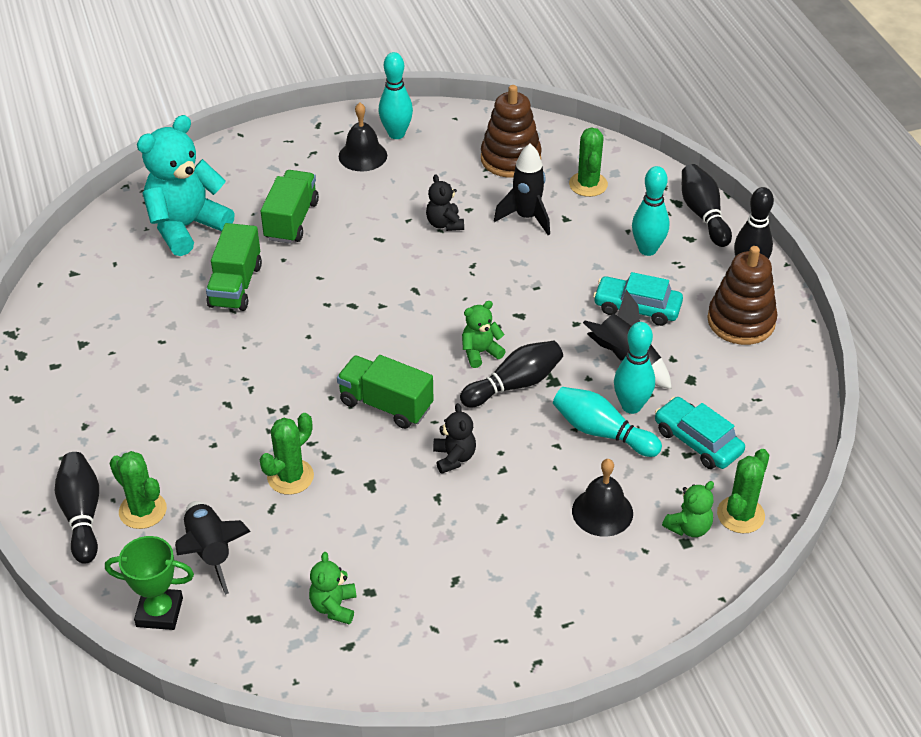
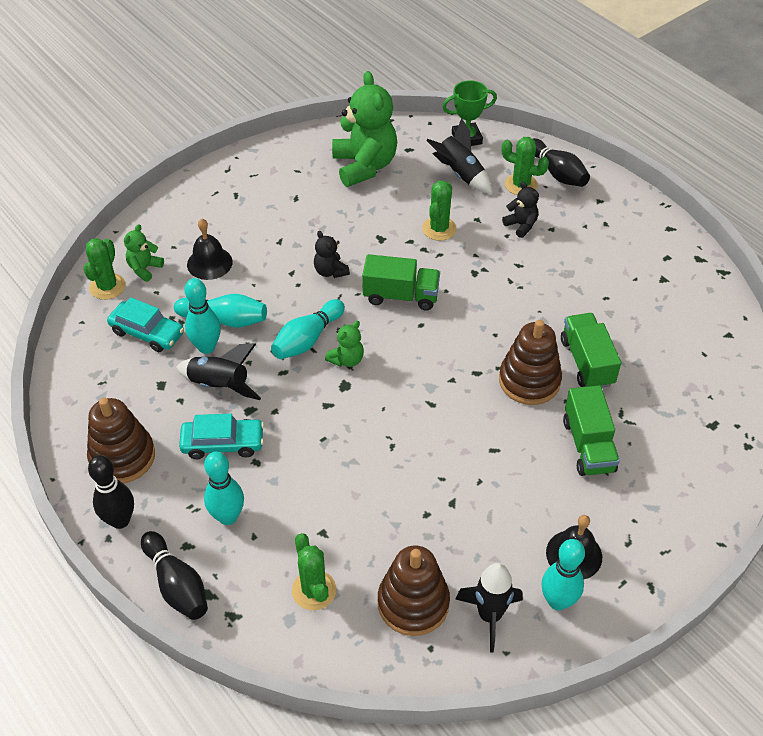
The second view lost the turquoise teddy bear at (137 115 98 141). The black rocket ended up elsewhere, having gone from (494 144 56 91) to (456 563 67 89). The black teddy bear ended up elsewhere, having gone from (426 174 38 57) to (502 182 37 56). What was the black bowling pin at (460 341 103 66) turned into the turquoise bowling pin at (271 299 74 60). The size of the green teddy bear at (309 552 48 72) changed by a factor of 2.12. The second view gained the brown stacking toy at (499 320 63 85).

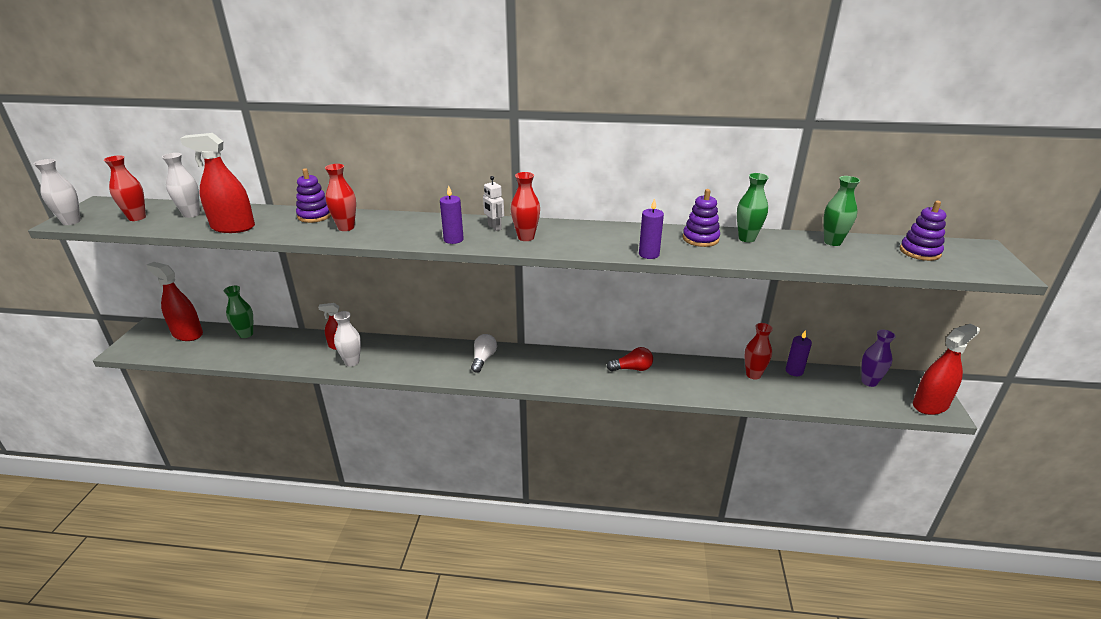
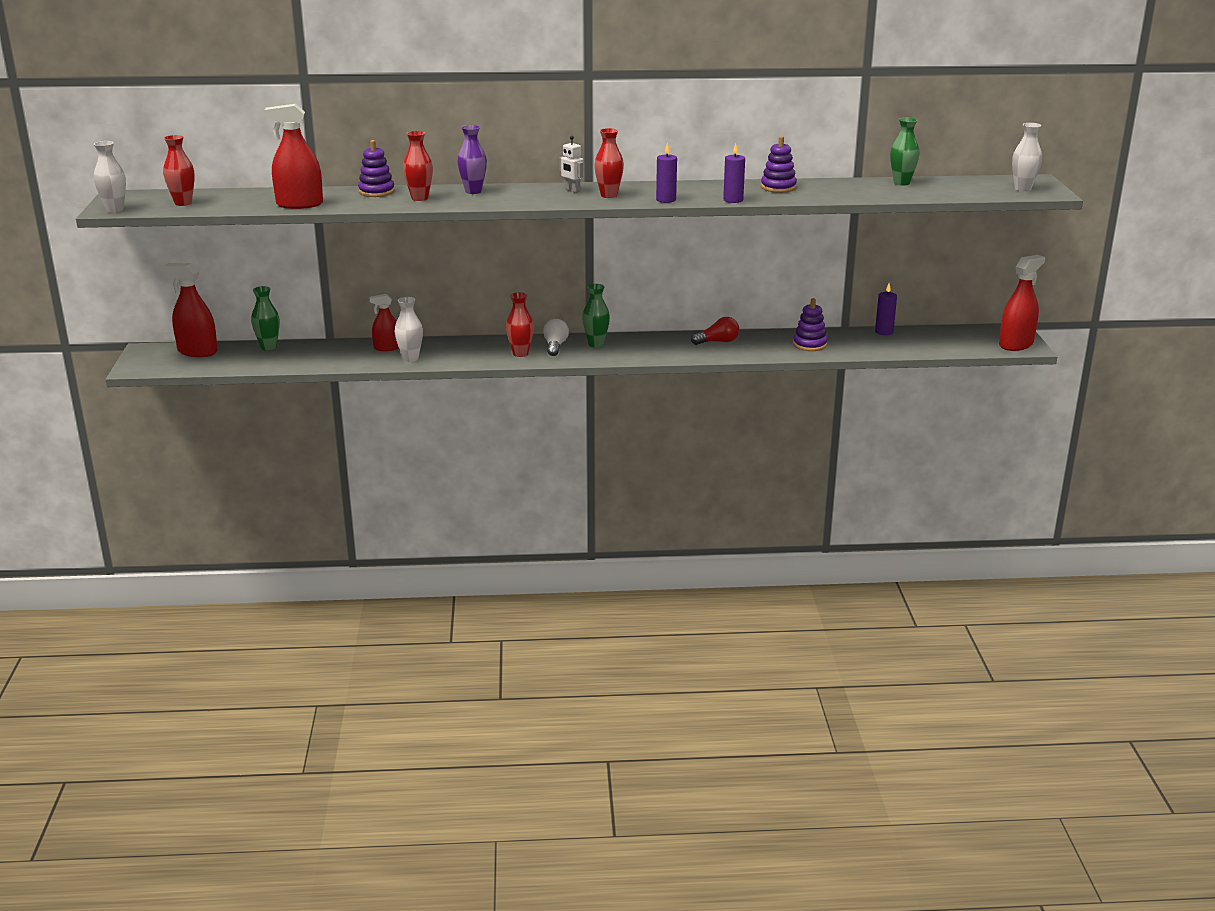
The white vase ended up elsewhere, having gone from (162 153 38 65) to (1012 123 30 69). The green vase ended up elsewhere, having gone from (737 173 32 69) to (582 284 28 63). The purple candle ended up elsewhere, having gone from (440 186 24 58) to (656 143 21 60). The purple stacking toy ended up elsewhere, having gone from (900 201 46 60) to (793 298 35 53). The red vase ended up elsewhere, having gone from (745 323 28 56) to (506 292 28 65). The purple vase ended up elsewhere, having gone from (862 329 34 58) to (458 125 29 69).

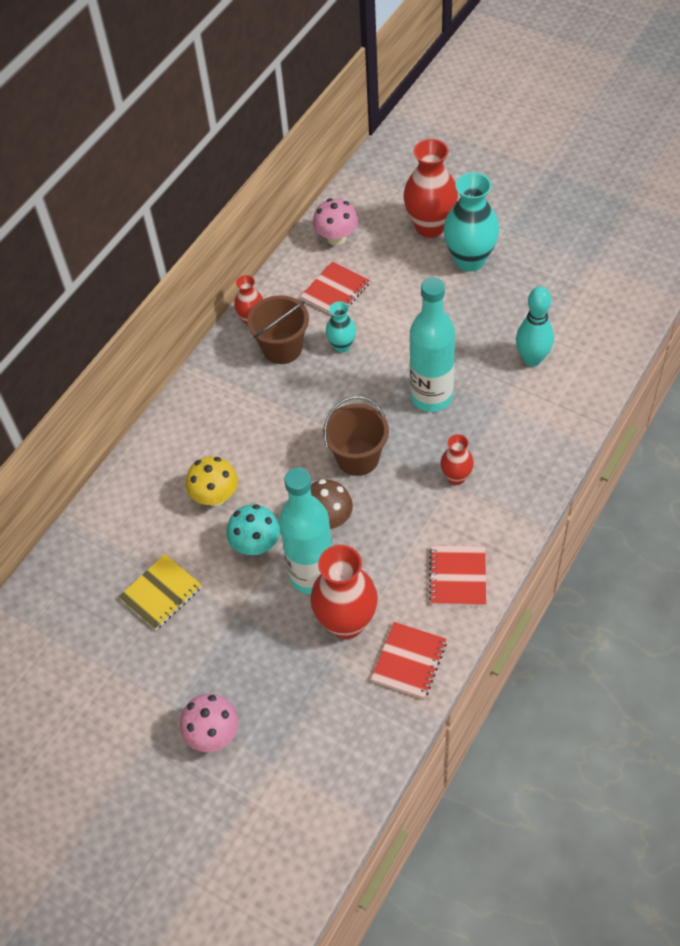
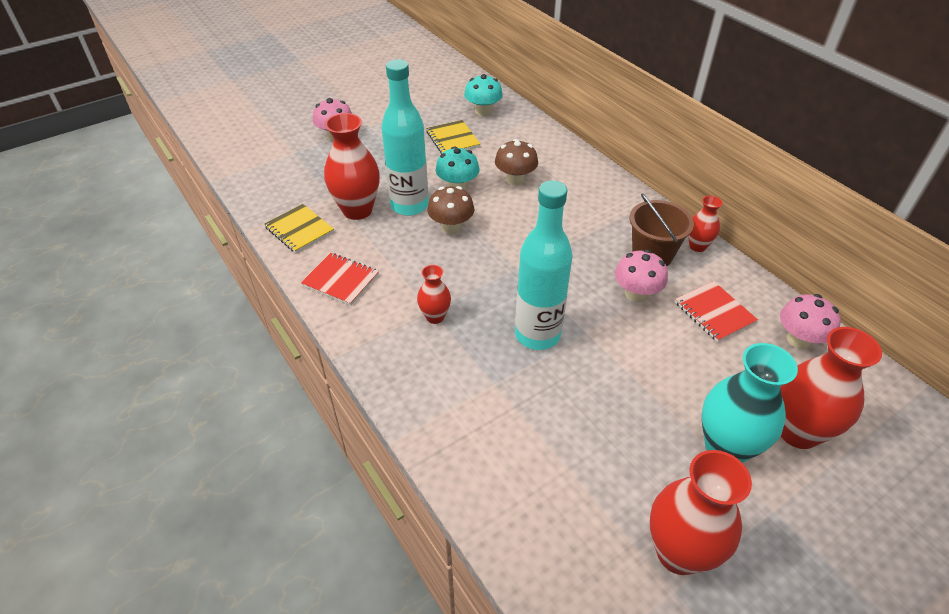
The second view lost the turquoise bowling pin at (516 286 38 81). Where the turquoise vase stood at (326 301 30 52), the pink mushroom came to stand at (615 250 53 53). The second view lost the brown bucket at (323 396 66 80). What was the yellow mushroom at (186 456 52 50) turned into the brown mushroom at (495 139 43 47). What was the red notebook at (371 622 76 77) turned into the yellow notebook at (264 204 70 49). The second view gained the turquoise mushroom at (464 74 39 42). The second view gained the red vase at (650 450 102 125).

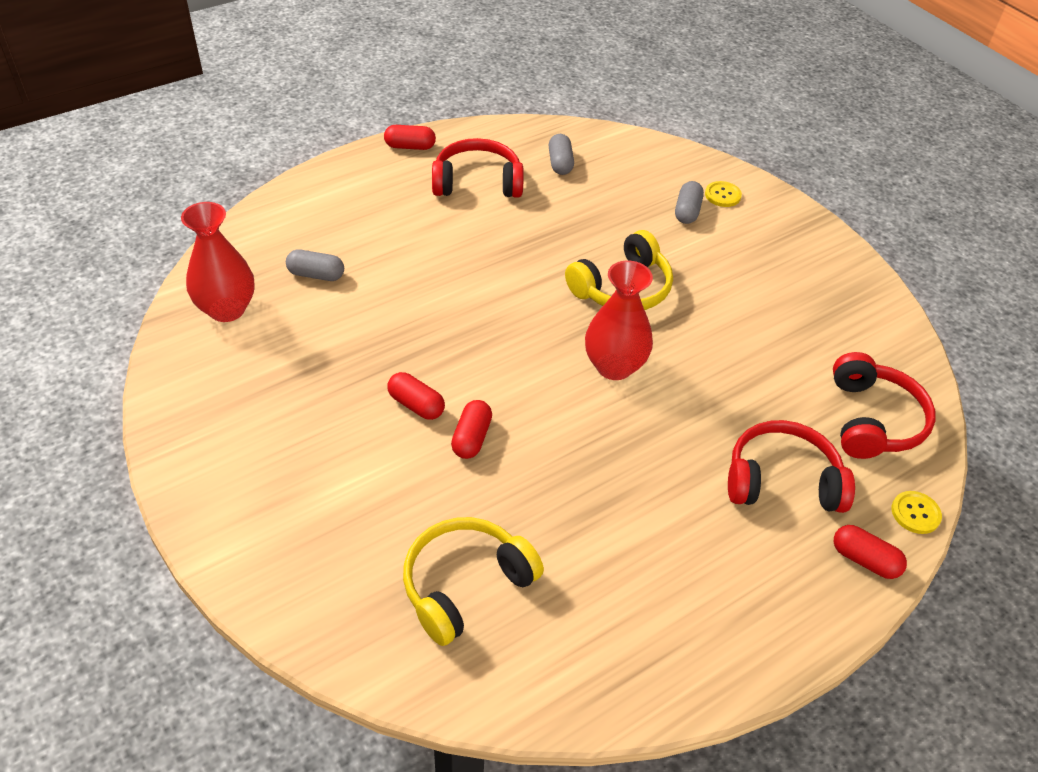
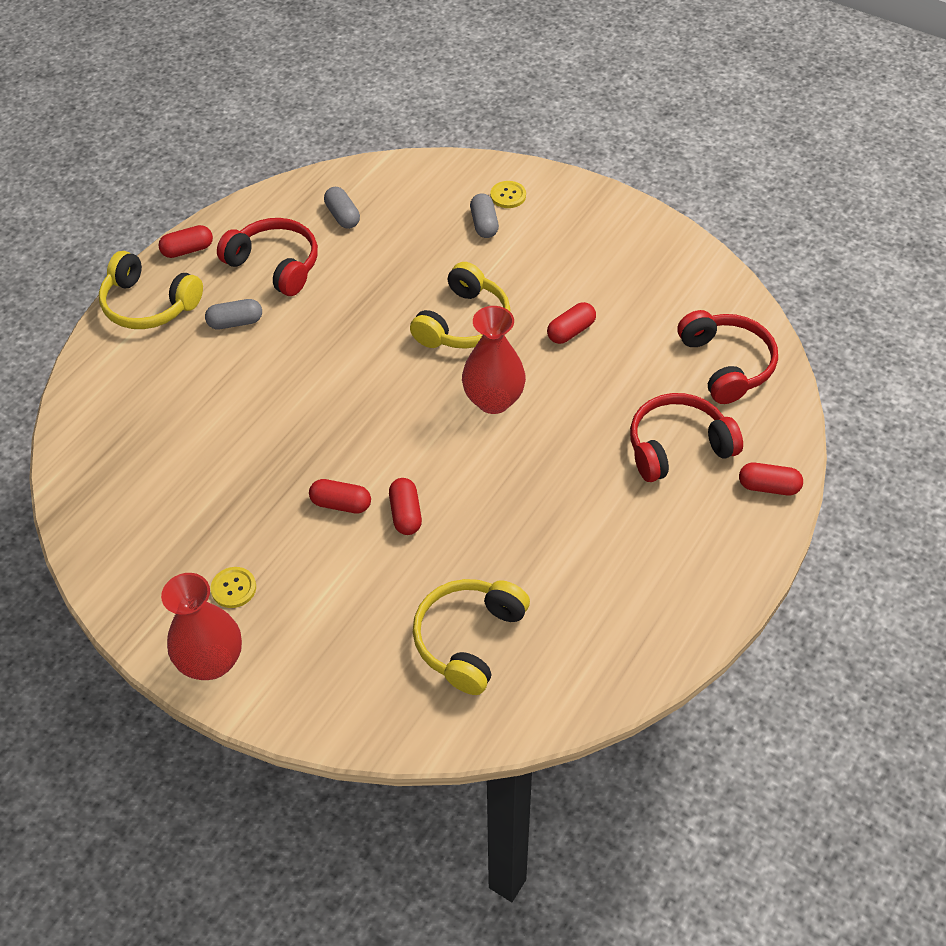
The red headphones at (432 138 92 60) ended up facing another way, 60 degrees clockwise from before. The red vase ended up elsewhere, having gone from (181 202 74 120) to (161 573 81 107). The grey capsule ended up elsewhere, having gone from (286 249 58 32) to (205 299 57 30). The yellow button ended up elsewhere, having gone from (892 491 50 43) to (211 567 45 41). The second view gained the yellow headphones at (99 251 104 78). The second view gained the red capsule at (547 302 49 42).

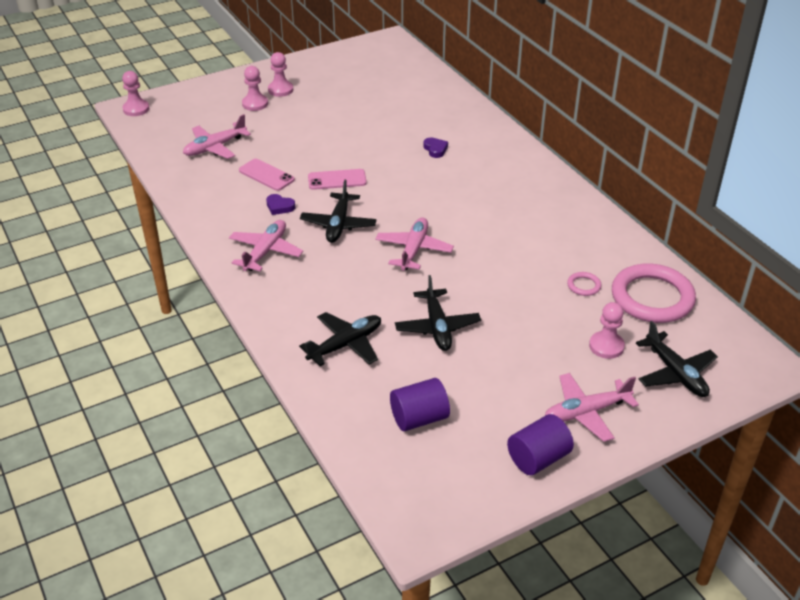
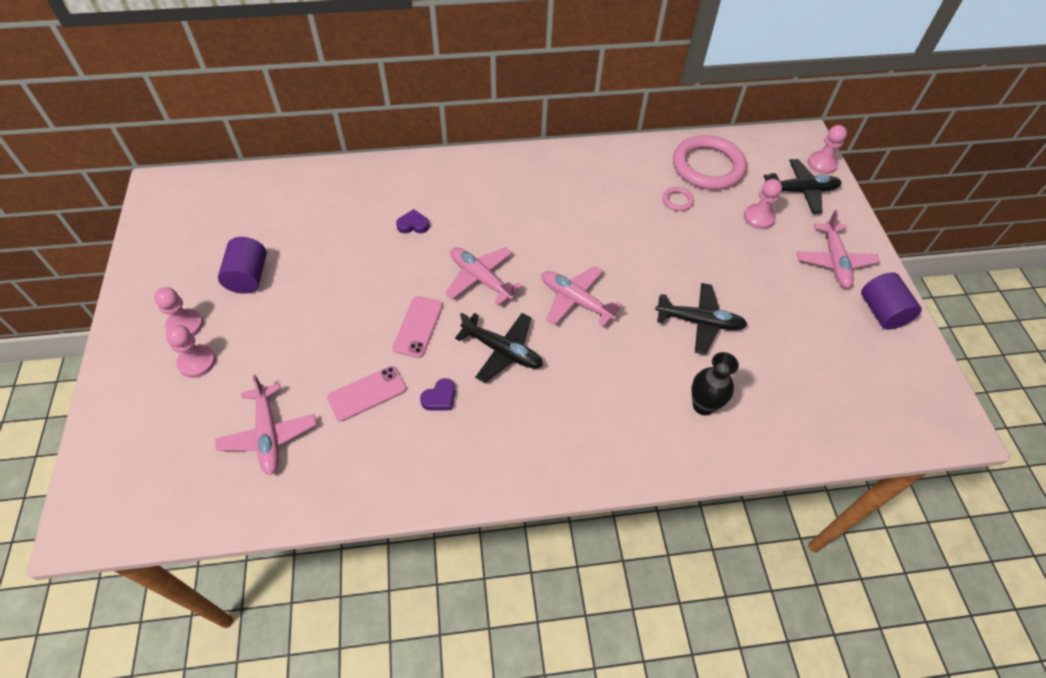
The pink pawn ended up elsewhere, having gone from (122 71 28 45) to (808 125 39 49). The pink plane ended up elsewhere, having gone from (229 220 74 51) to (445 247 77 59). Where the black plane stood at (299 312 82 54), the black vase came to stand at (692 352 47 63). The purple cylinder ended up elsewhere, having gone from (390 378 60 53) to (218 237 49 57).

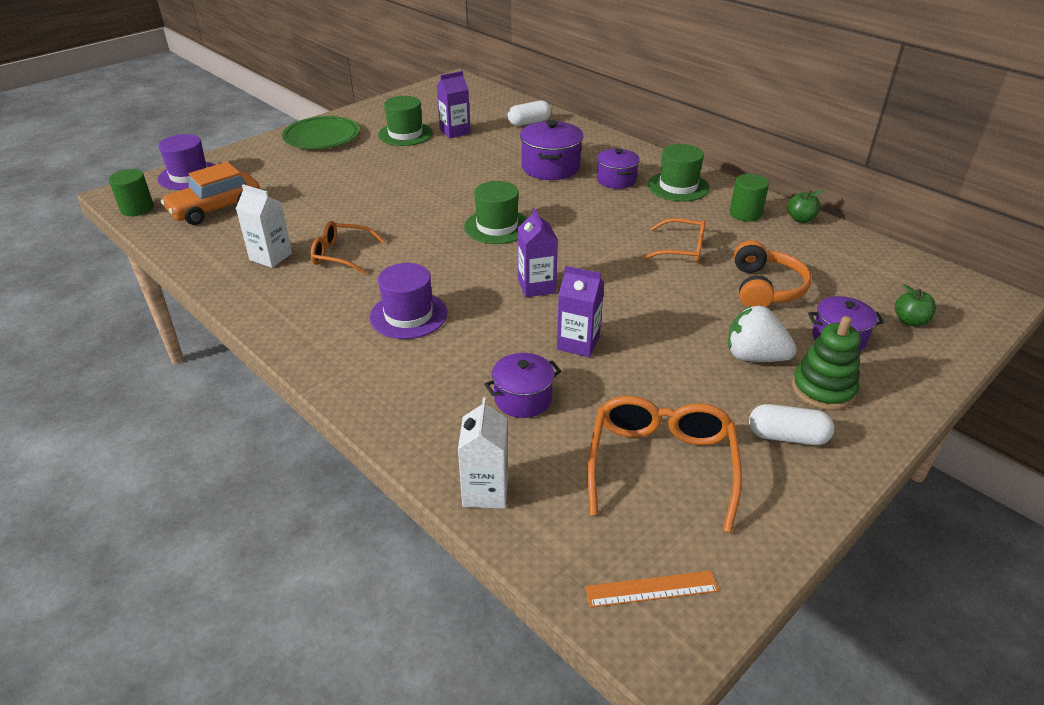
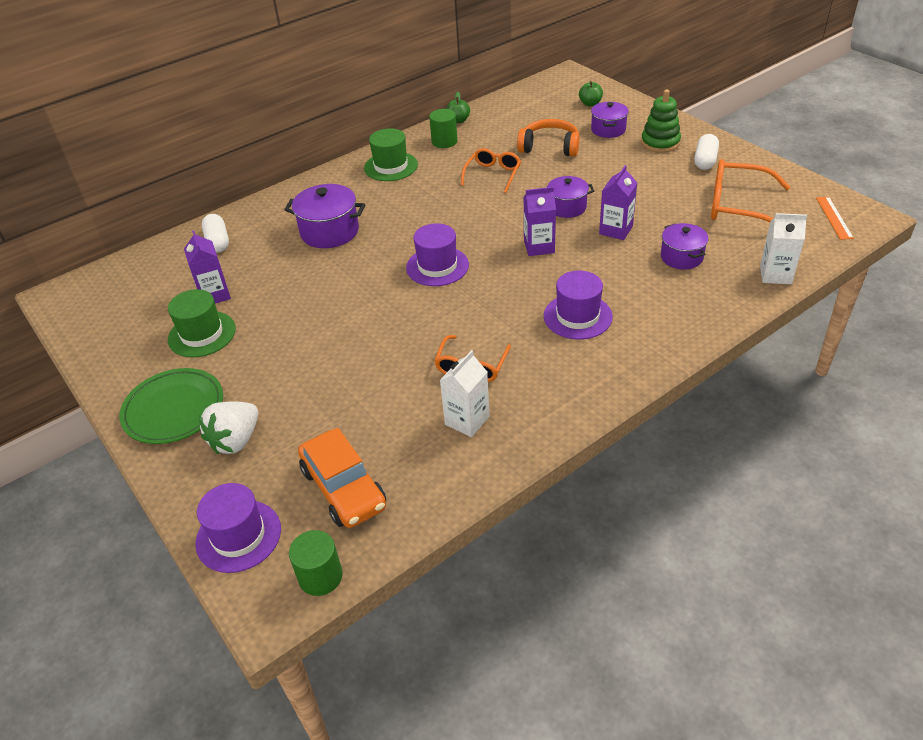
The purple pot ended up elsewhere, having gone from (597 148 43 41) to (547 176 47 42). What was the green hat at (464 181 63 63) turned into the purple hat at (406 223 63 63). The white strawberry ended up elsewhere, having gone from (728 305 69 57) to (199 401 59 53).

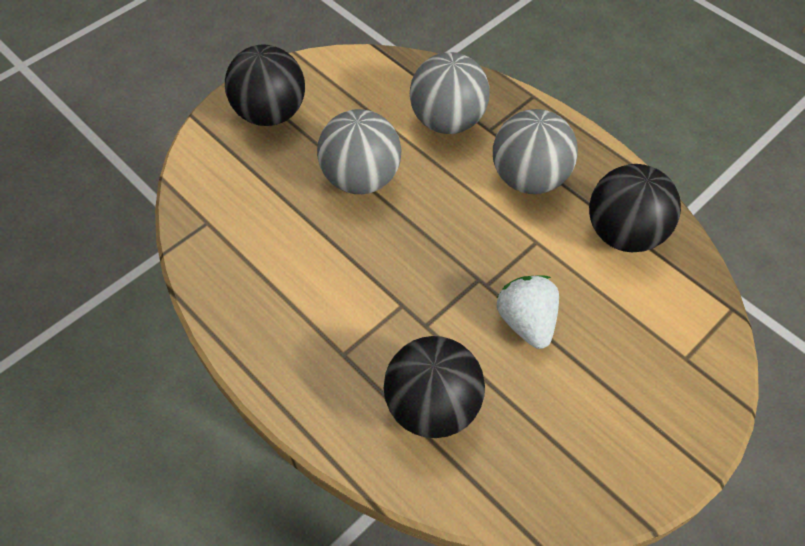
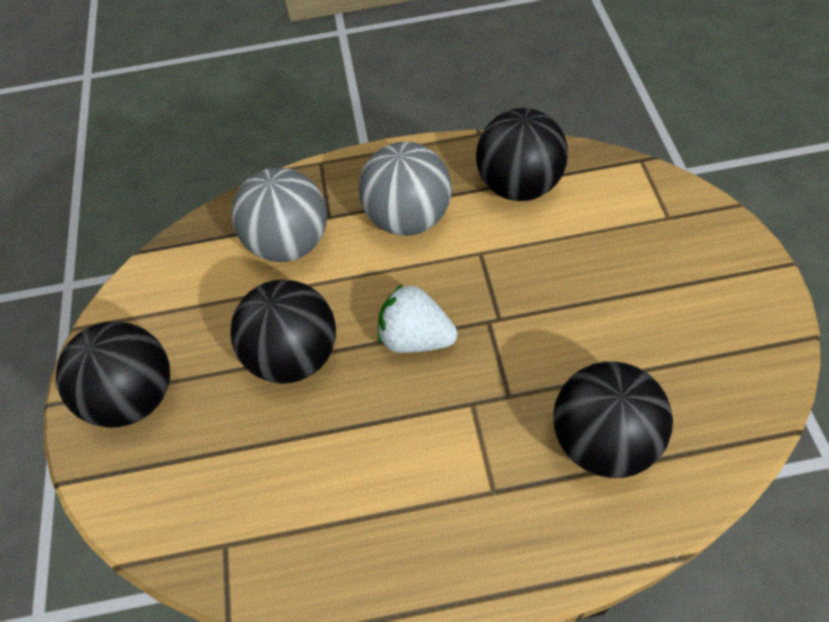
What was the grey ball at (317 109 84 85) turned into the black ball at (230 279 106 105). The white strawberry ended up elsewhere, having gone from (497 275 62 74) to (378 284 80 69).

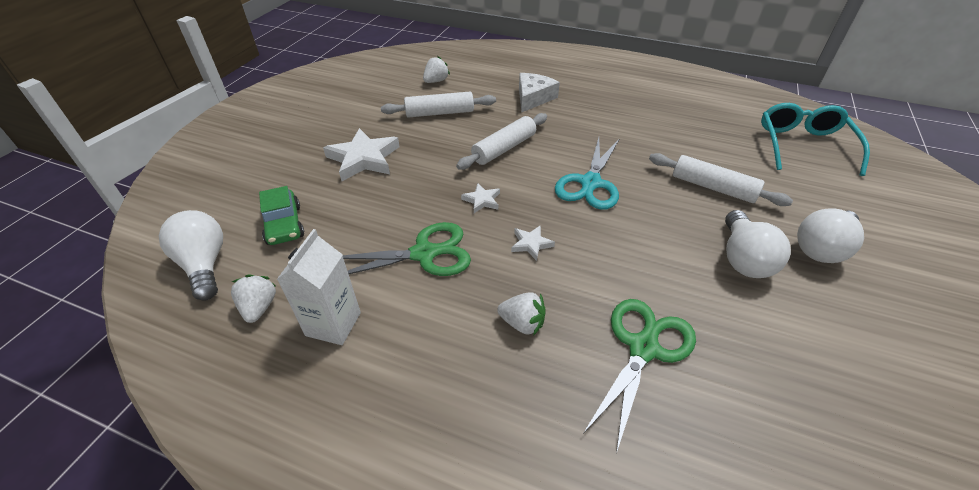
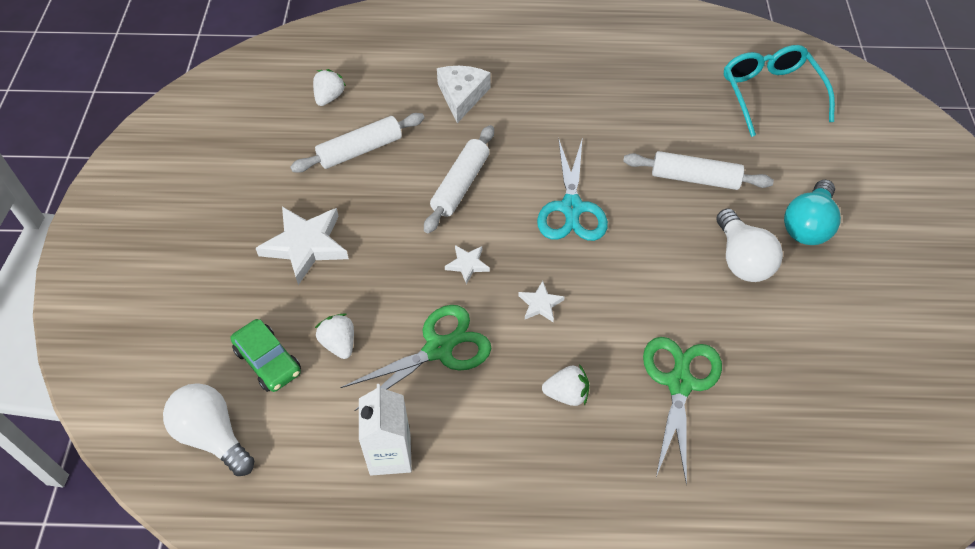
What was the white light bulb at (797 209 67 54) turned into the turquoise light bulb at (784 180 57 65). The white strawberry ended up elsewhere, having gone from (231 274 46 49) to (315 313 39 46).

